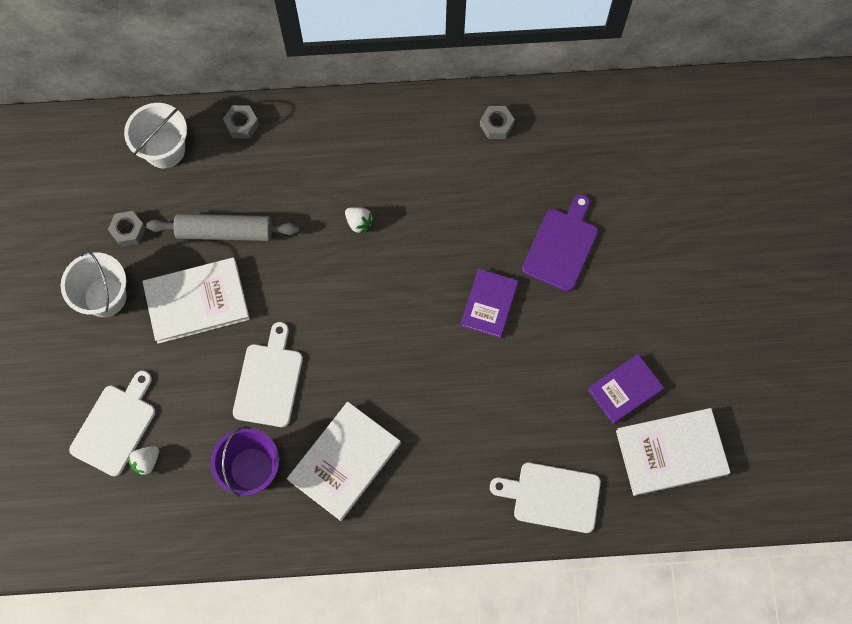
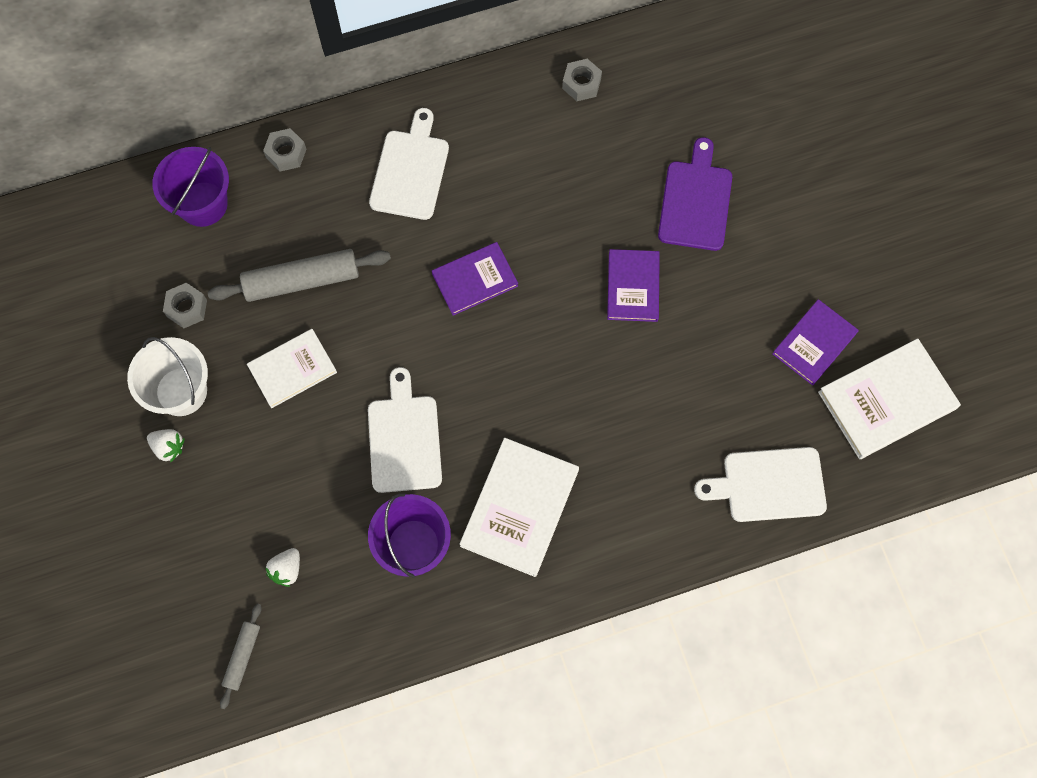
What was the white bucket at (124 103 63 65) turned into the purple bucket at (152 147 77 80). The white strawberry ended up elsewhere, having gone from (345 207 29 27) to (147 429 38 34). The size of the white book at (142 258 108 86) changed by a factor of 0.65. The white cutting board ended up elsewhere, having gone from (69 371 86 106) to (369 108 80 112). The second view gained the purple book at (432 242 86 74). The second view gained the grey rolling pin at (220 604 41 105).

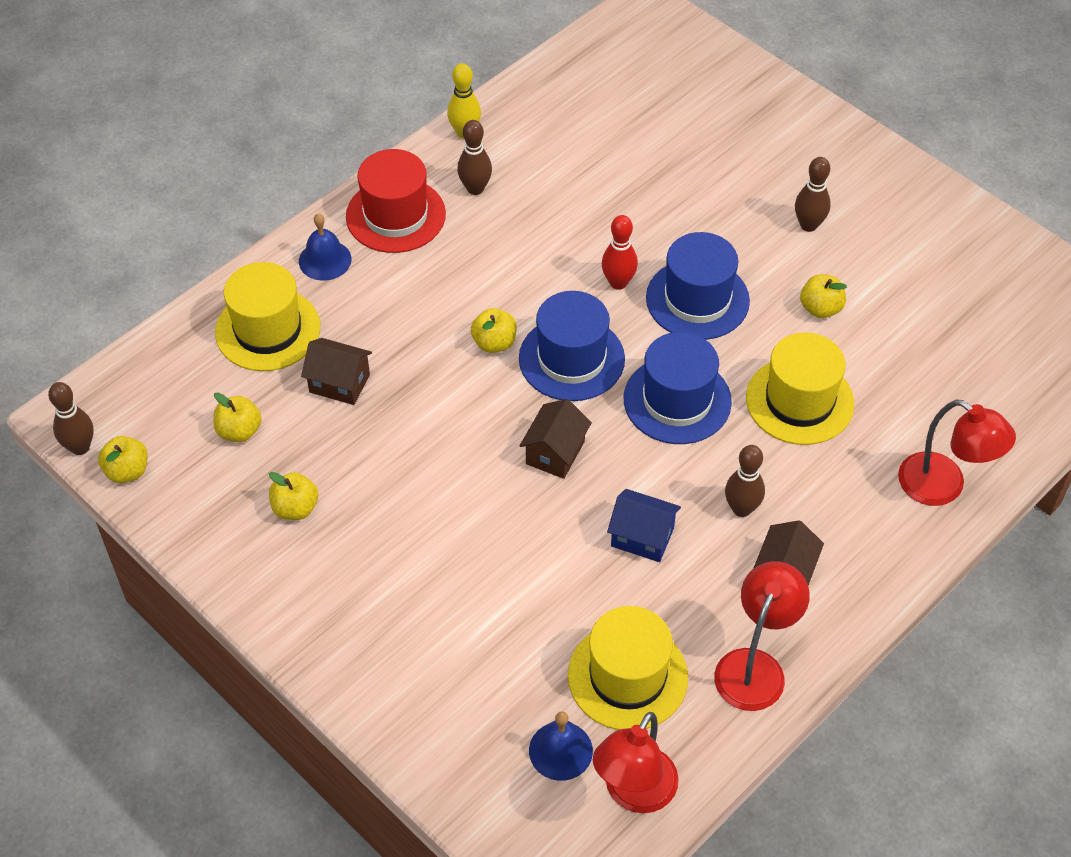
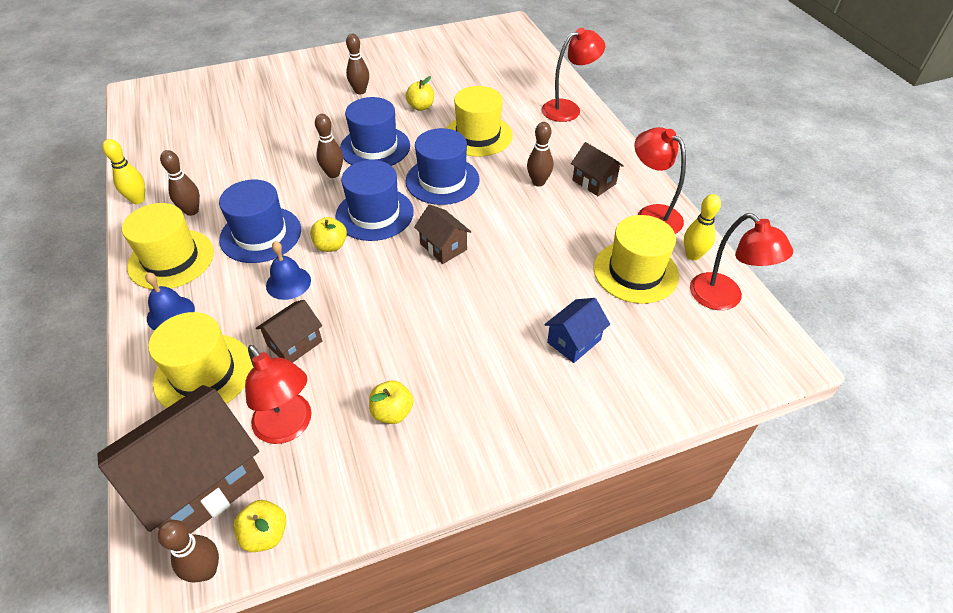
What was the red hat at (346 149 100 104) turned into the yellow hat at (122 203 92 87). What was the red bowling pin at (602 215 36 75) turned into the brown bowling pin at (315 114 28 64). Where the yellow apple stood at (213 392 48 50), the red lamp came to stand at (245 345 66 99). The blue house ended up elsewhere, having gone from (607 489 74 73) to (544 298 66 65). The blue bell ended up elsewhere, having gone from (529 711 64 70) to (266 241 45 59). The second view gained the blue hat at (219 180 82 83). The second view gained the yellow bowling pin at (684 194 37 67). The second view gained the brown house at (97 385 167 149).

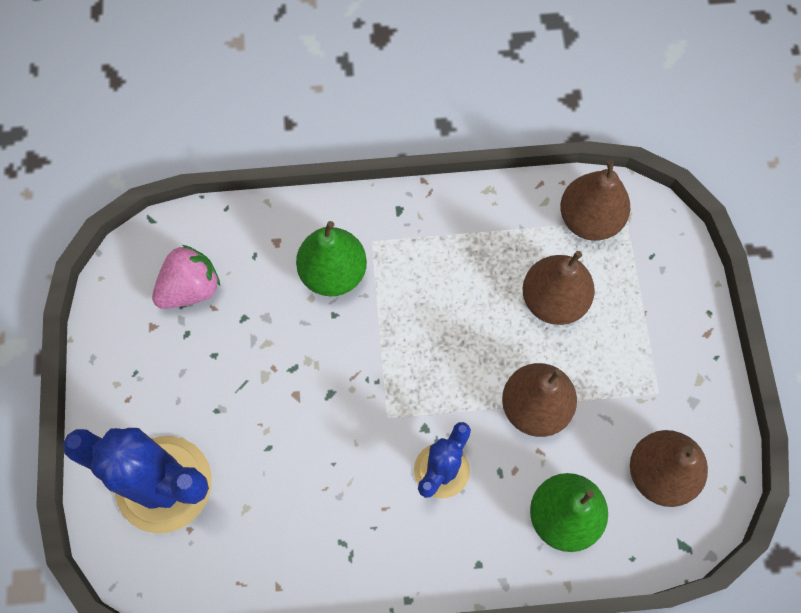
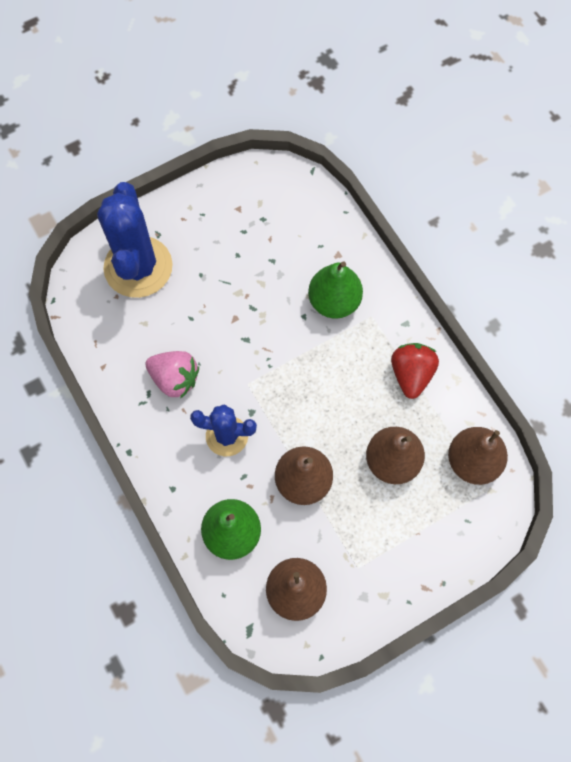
The pink strawberry ended up elsewhere, having gone from (152 245 68 64) to (145 351 54 48). The second view gained the red strawberry at (391 343 48 56).

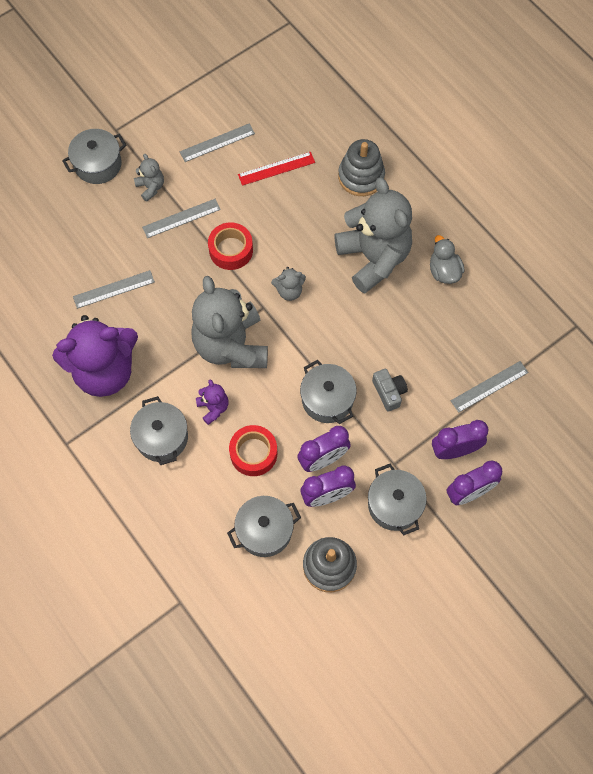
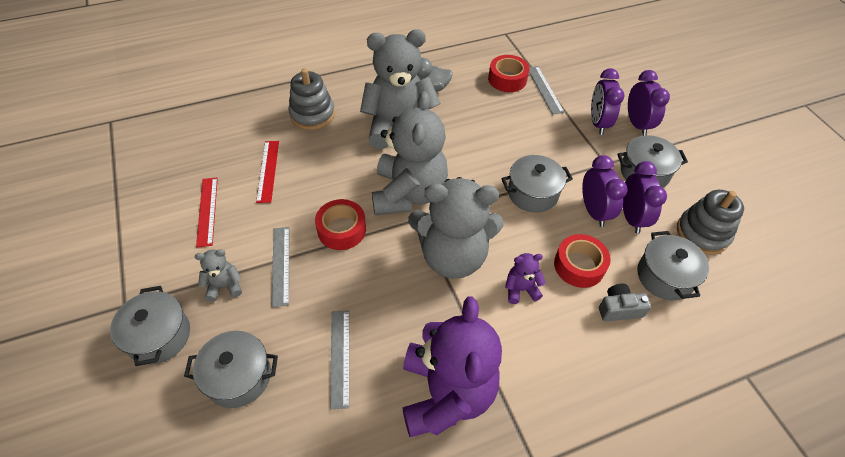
What was the grey ruler at (180 123 75 39) turned into the red ruler at (196 177 22 71). The size of the grey teddy bear at (271 267 35 34) changed by a factor of 2.36. The grey camera ended up elsewhere, having gone from (372 369 36 43) to (599 284 52 37). The grey pot ended up elsewhere, having gone from (130 396 58 69) to (184 331 94 77). The second view gained the red tape at (488 55 41 37).

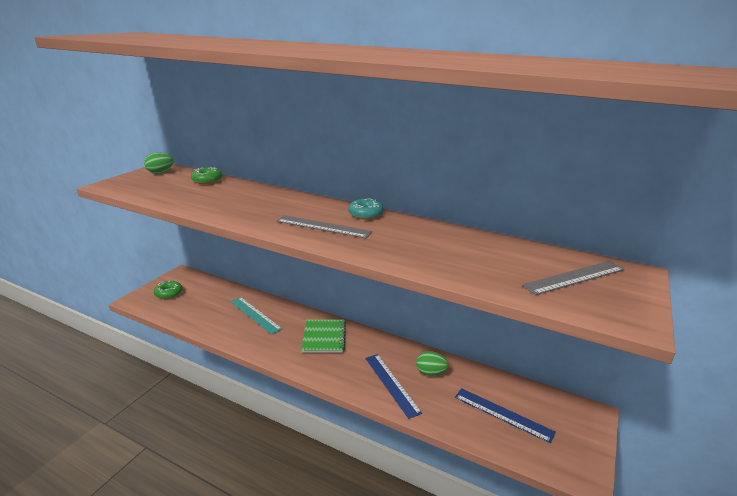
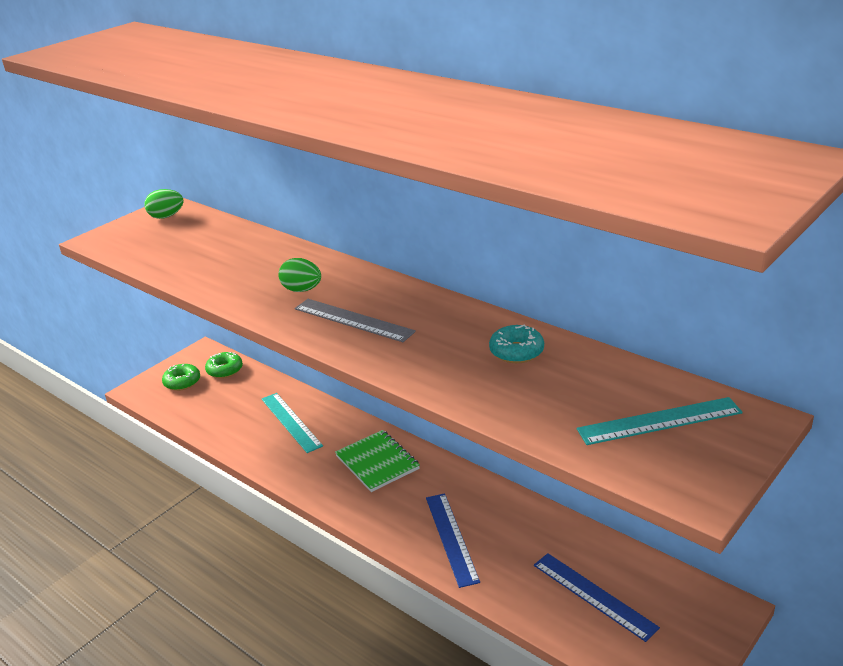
The green donut ended up elsewhere, having gone from (191 167 31 17) to (205 352 38 26). The turquoise donut ended up elsewhere, having gone from (348 198 35 22) to (489 325 55 38). What was the grey ruler at (522 261 102 34) turned into the turquoise ruler at (577 397 166 48). The green notebook at (301 319 45 34) ended up facing another way, 45 degrees counterclockwise from before. The green egg ended up elsewhere, having gone from (416 351 32 25) to (278 258 43 34).

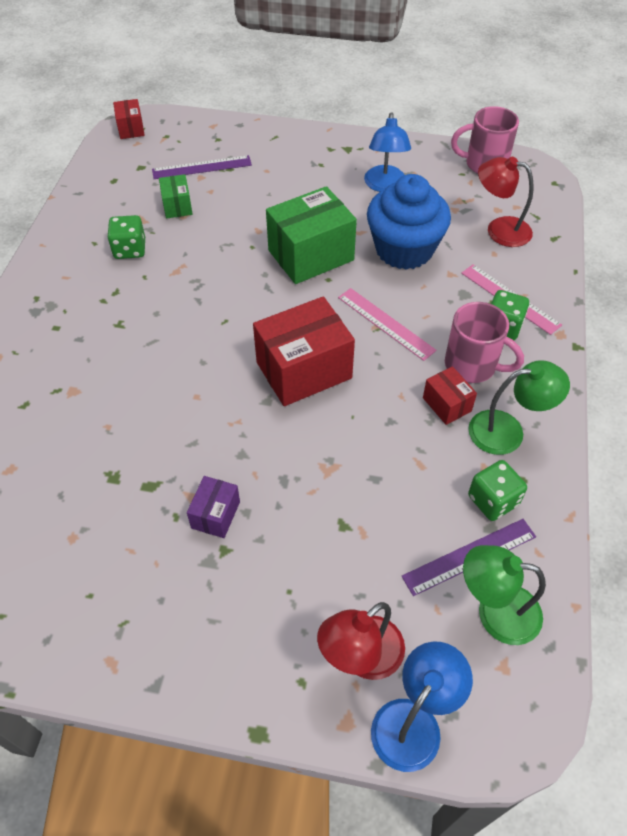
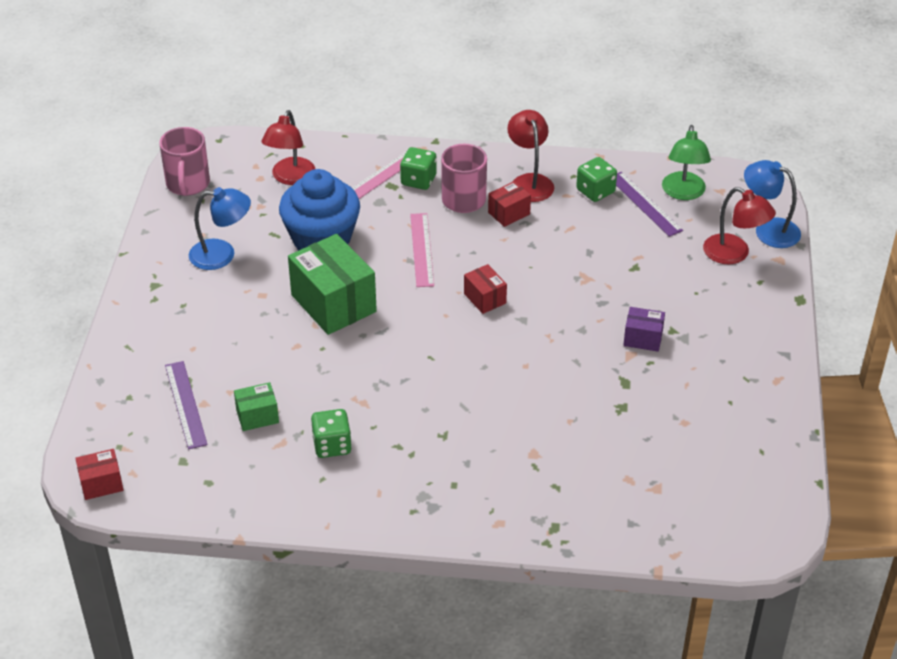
The pink ruler at (338 288 99 73) ended up facing another way, 45 degrees counterclockwise from before. The size of the red box at (253 296 102 110) changed by a factor of 0.50. What was the green lamp at (468 360 102 95) turned into the red lamp at (507 110 47 92).

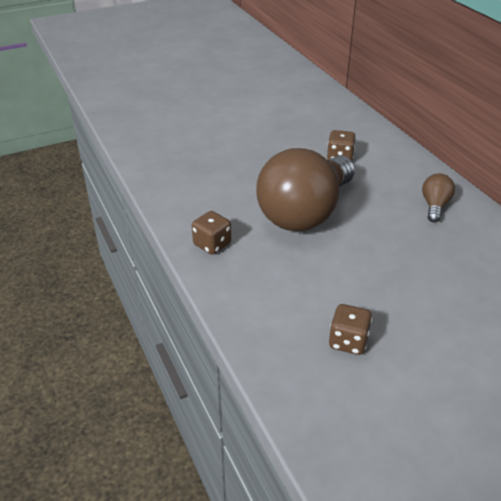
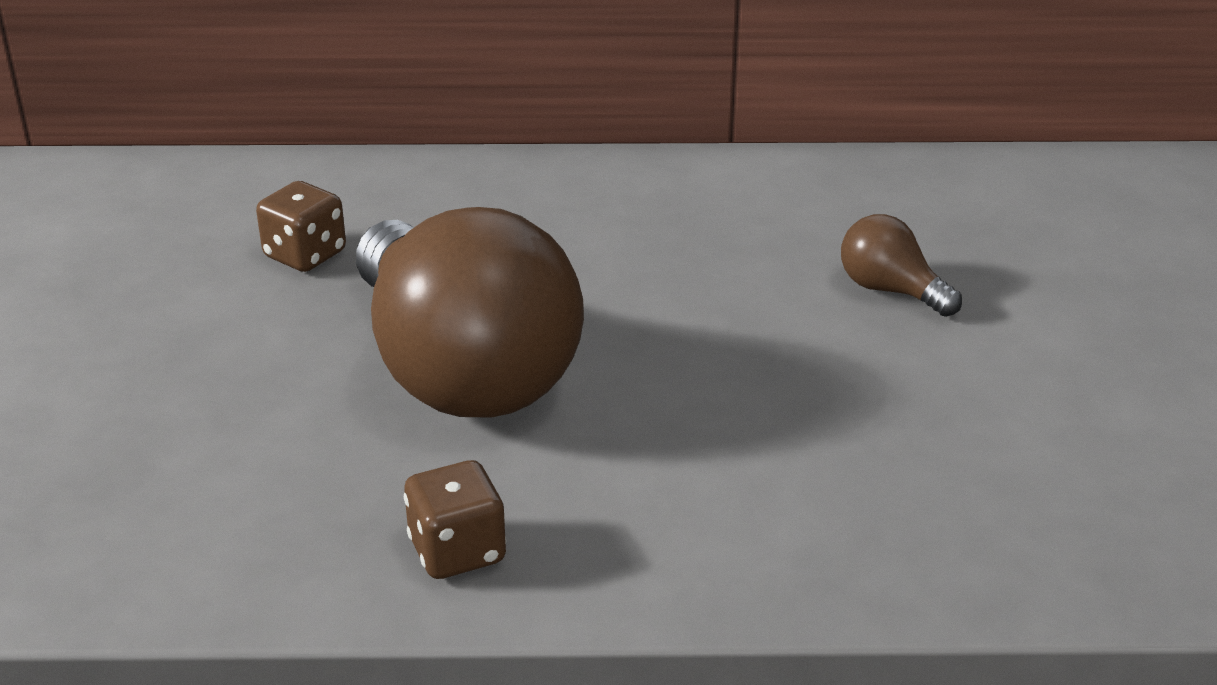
The brown light bulb ended up elsewhere, having gone from (422 173 33 49) to (841 214 121 103). The second view lost the brown dice at (329 304 43 51).

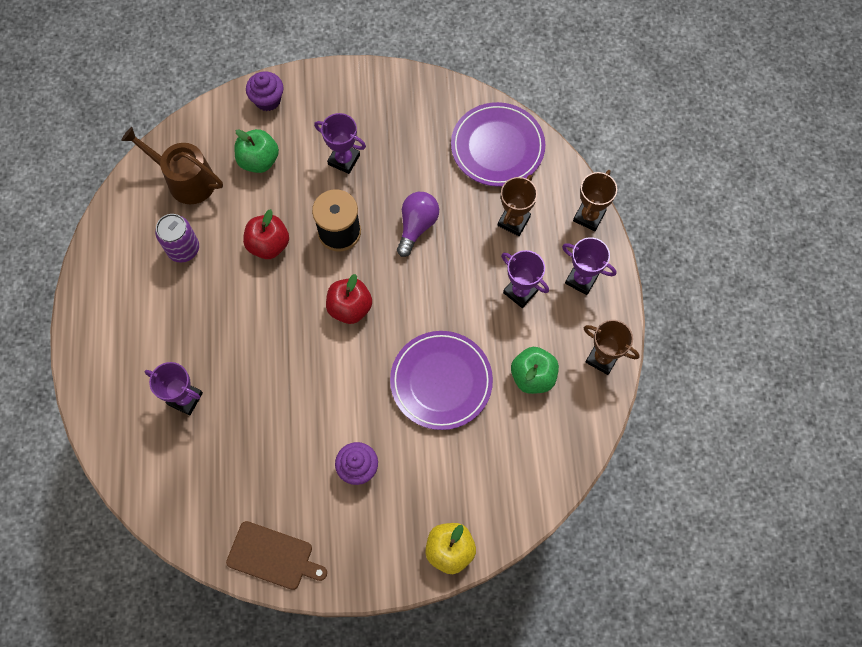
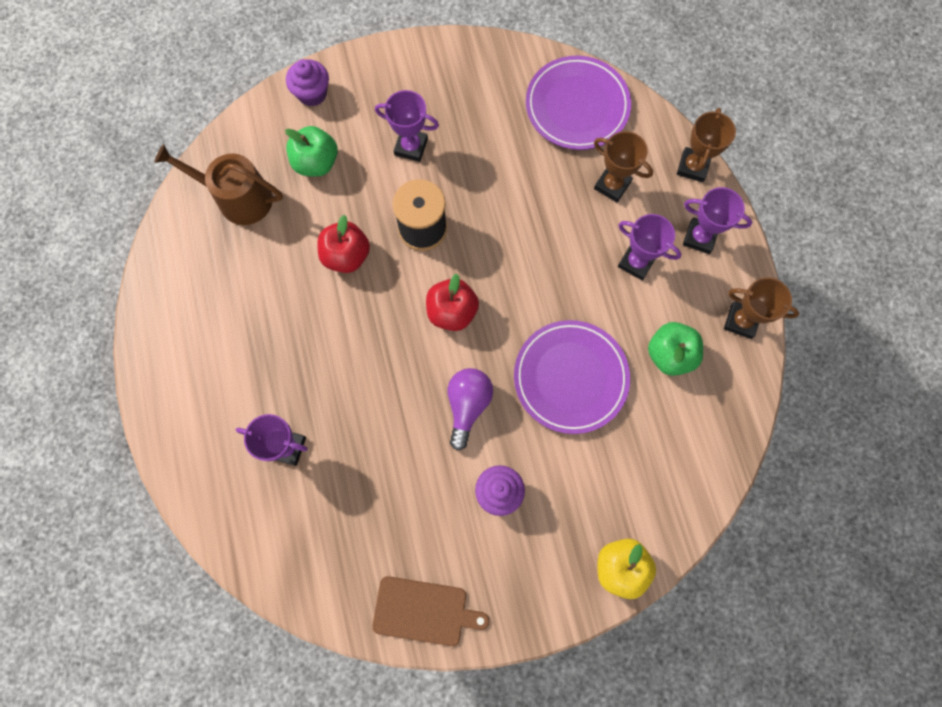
The brown trophy at (498 175 39 61) ended up facing another way, 75 degrees counterclockwise from before. The purple light bulb ended up elsewhere, having gone from (397 192 42 65) to (448 368 45 83). The second view lost the purple can at (155 214 44 49).

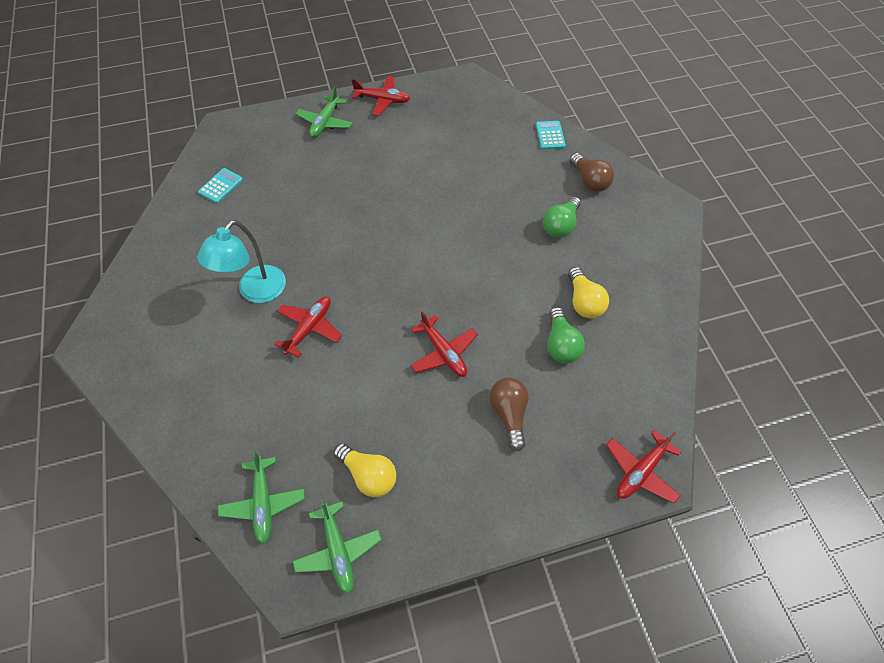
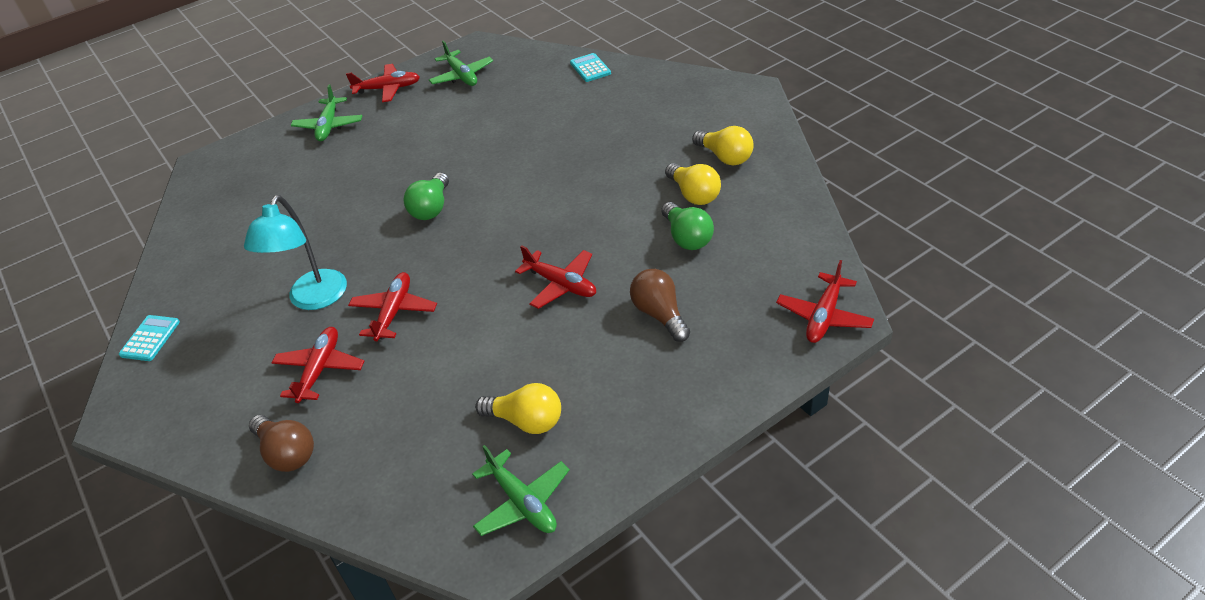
The brown light bulb ended up elsewhere, having gone from (570 153 44 39) to (249 415 65 57). The turquoise calculator ended up elsewhere, having gone from (198 168 45 35) to (119 315 61 46). The green light bulb ended up elsewhere, having gone from (543 196 38 42) to (404 173 45 47). The green plane ended up elsewhere, having gone from (218 451 87 93) to (429 40 64 46). The second view gained the yellow light bulb at (692 126 61 39). The second view gained the red plane at (272 327 92 76).

